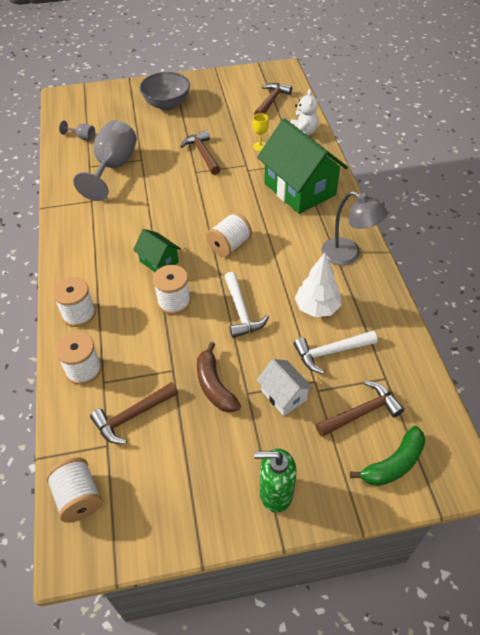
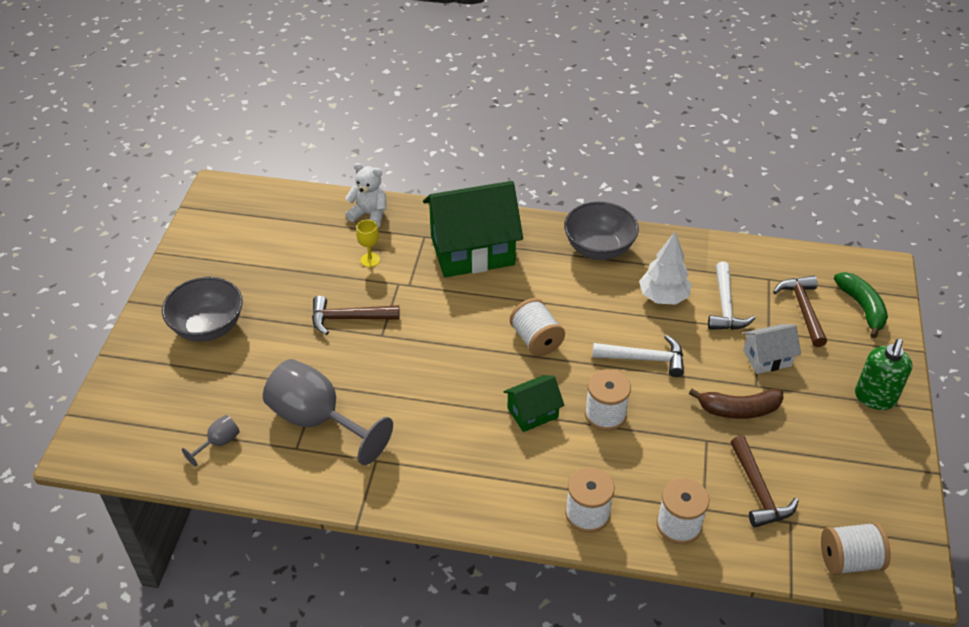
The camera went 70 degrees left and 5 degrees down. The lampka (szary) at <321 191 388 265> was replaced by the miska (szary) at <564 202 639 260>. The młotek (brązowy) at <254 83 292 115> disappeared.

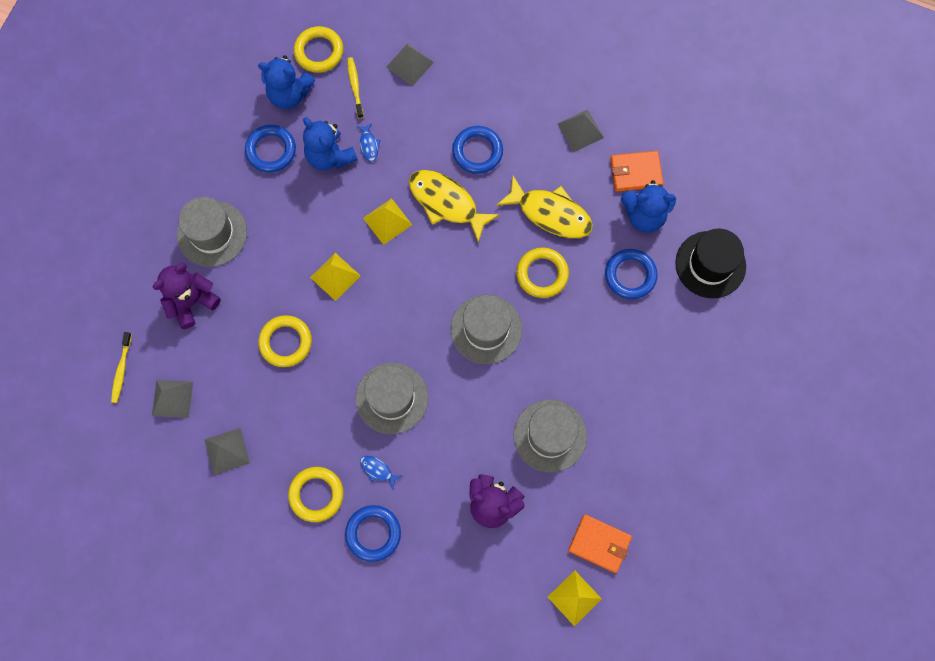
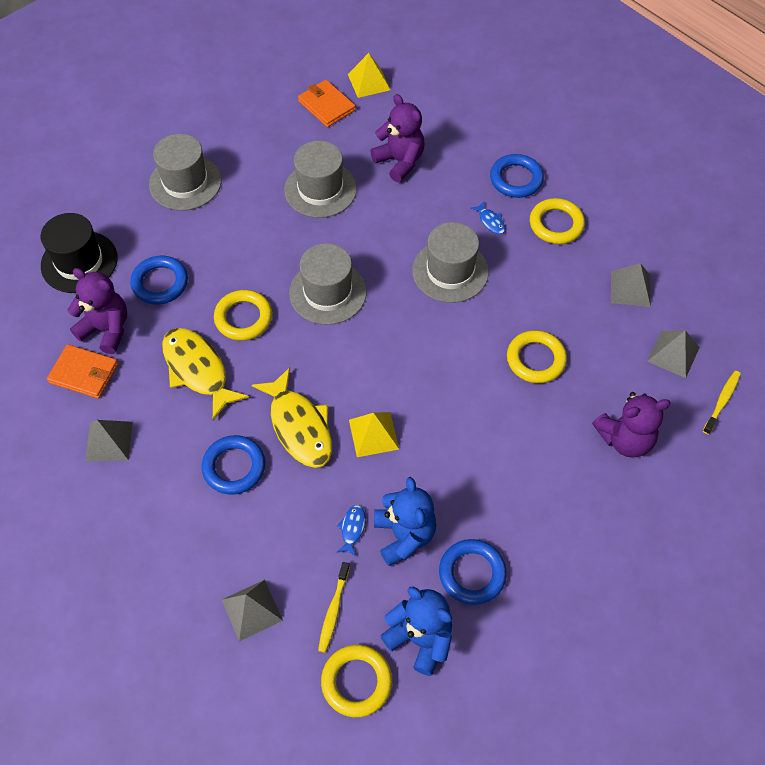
The camera went 155 degrees left and 15 degrees down. The miś (niebieski) at <621 180 676 233> became the miś (fioletowy) at <67 268 127 354>. The kapelusz (szary) moved from <177 197 247 267> to <149 134 222 211>. The piramida (żółty) at <310 253 361 301> disappeared.

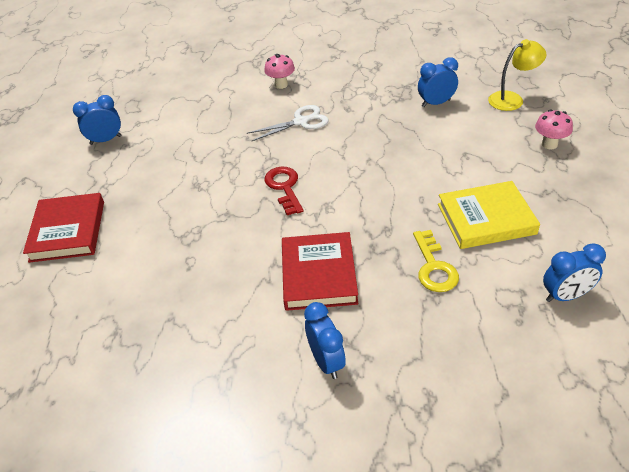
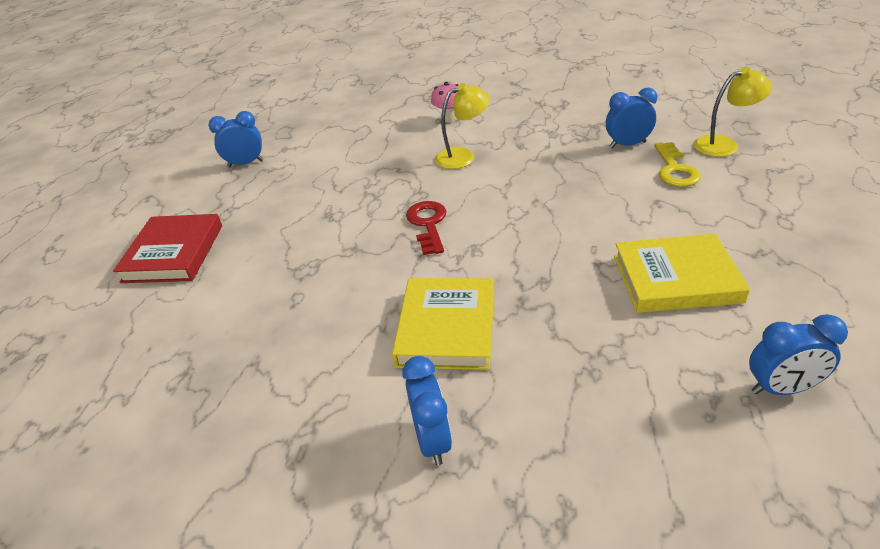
The camera went 10 degrees right and 5 degrees down. The książka (czerwony) at <282 232 358 311> became the książka (żółty) at <392 278 494 370>. The nożyczki (biały) at <247 105 329 141> was replaced by the lampka (żółty) at <435 83 490 169>. The klucz (żółty) moved from <413 230 459 292> to <654 142 701 187>. The grzyb (różowy) at <535 109 573 149> disappeared.

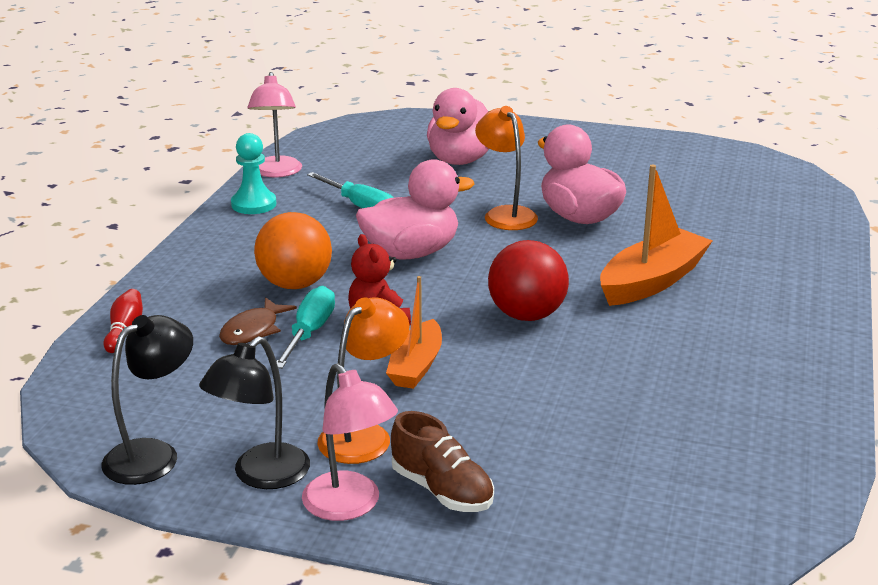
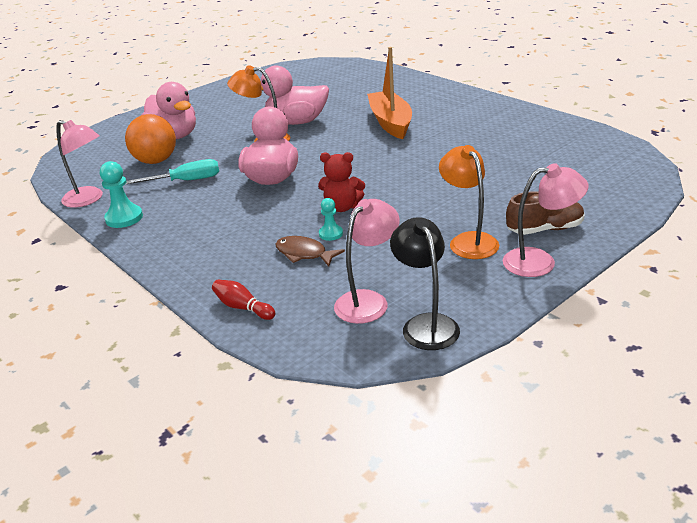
The camera went 55 degrees left and 5 degrees up. The piłka (pomarańczowy) moved from <254 212 332 289> to <125 114 176 164>. The ryba (brązowy) at <219 297 297 345> turned 150 degrees clockwise. The śrubokręt (turkusowy) at <276 286 335 369> was replaced by the pionek (turkusowy) at <319 198 343 241>. The lampka (różowy) at <334 199 400 324> appeared. The lampka (czarny) at <199 336 310 489> disappeared. The łódka (pomarańczowy) at <386 276 442 389> disappeared. The piłka (czerwony) at <488 240 569 321> disappeared.

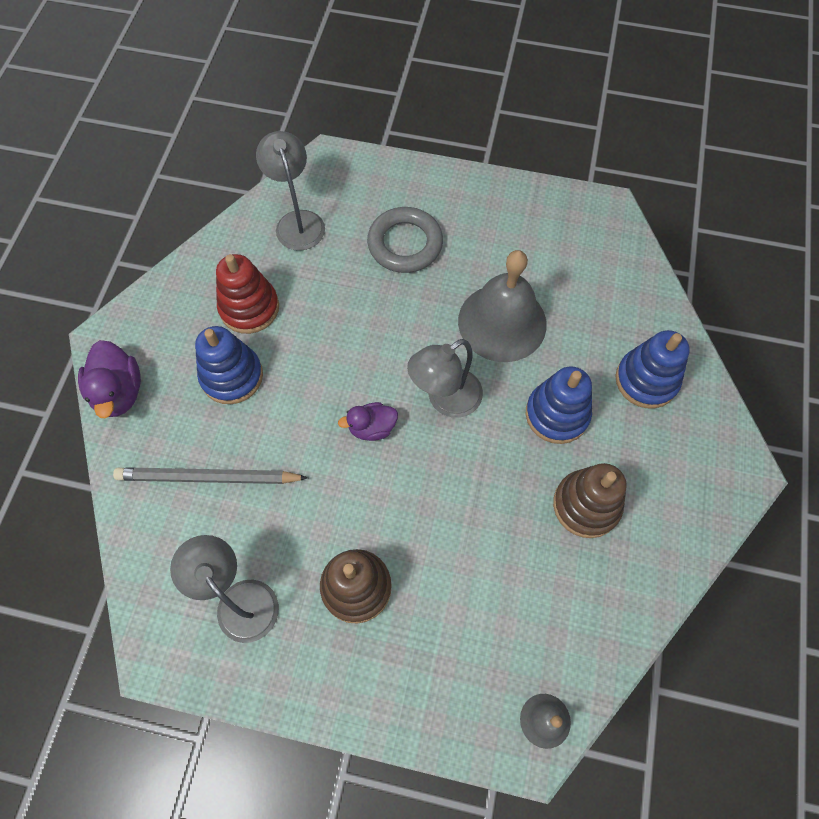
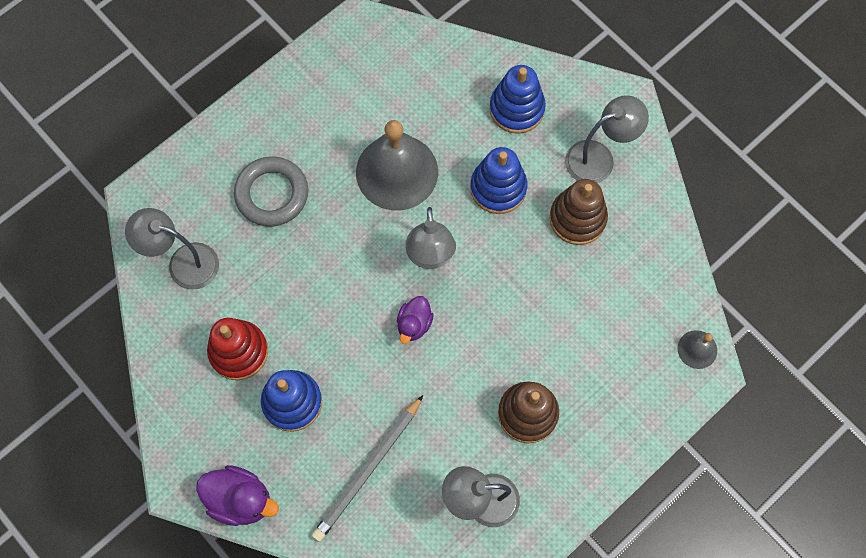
The camera went 55 degrees left and 5 degrees up. The lampka (szary) at <565 95 649 183> appeared.

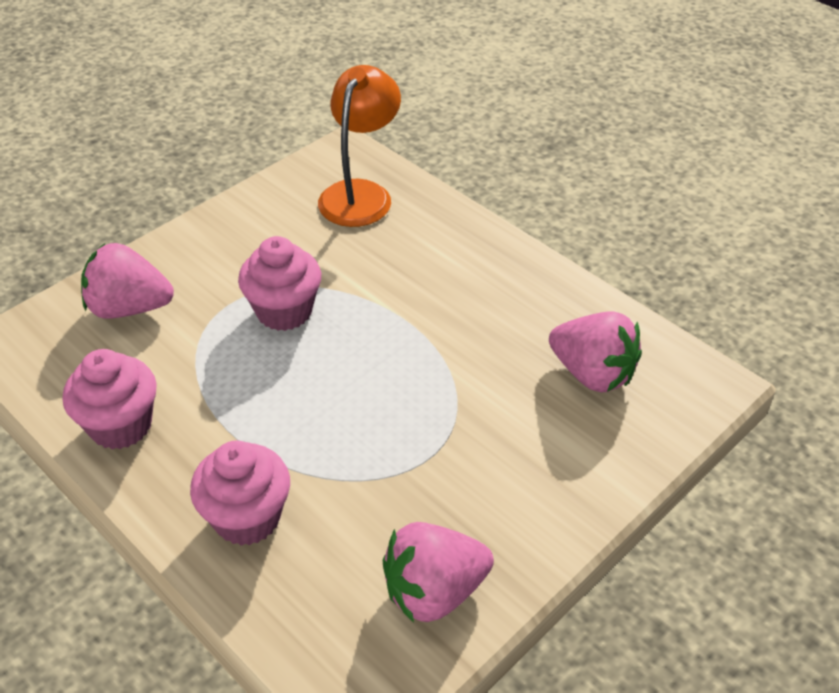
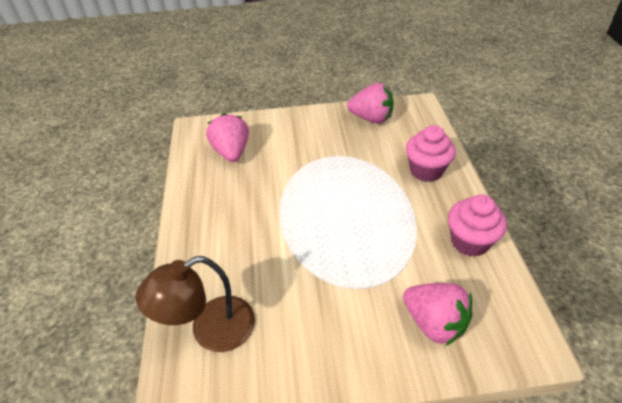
The camera went 140 degrees left and 0 degrees up. The lampka (pomarańczowy) at <318 65 401 227> became the lampka (brązowy) at <136 256 255 352>. The muffinka (różowy) at <238 236 321 331> disappeared.

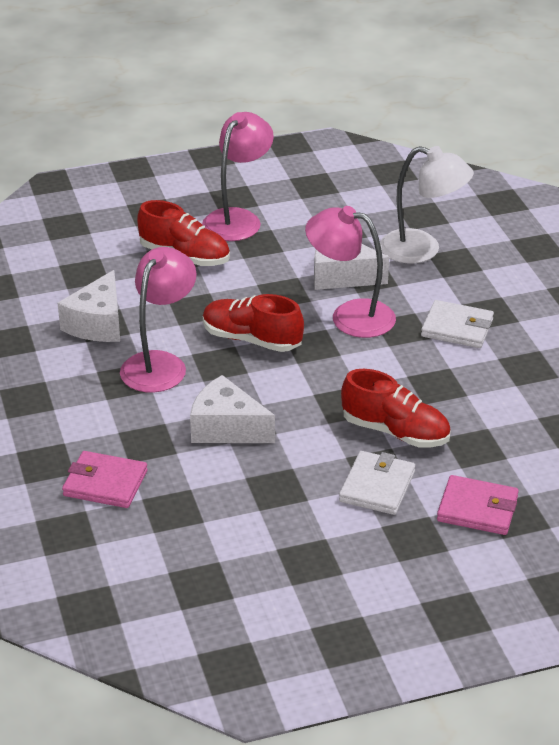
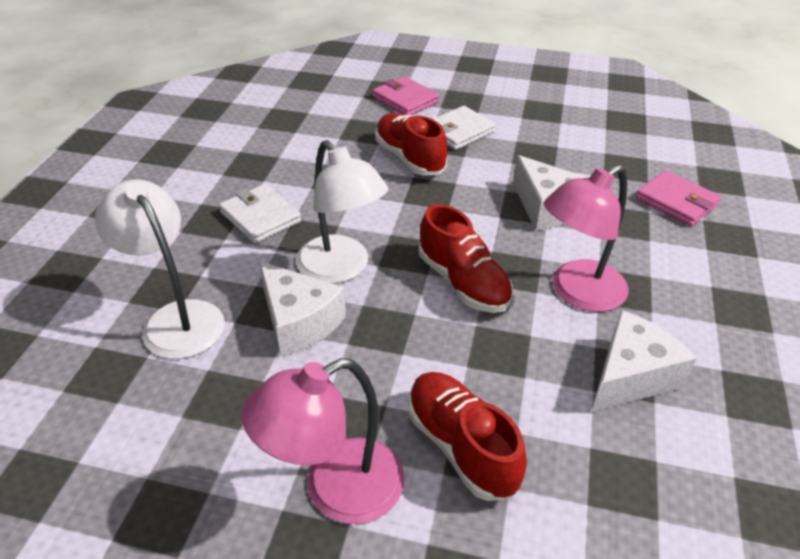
The camera went 150 degrees left and 5 degrees up. The lampka (różowy) at <305 206 396 338> became the lampka (biały) at <296 140 388 284>.

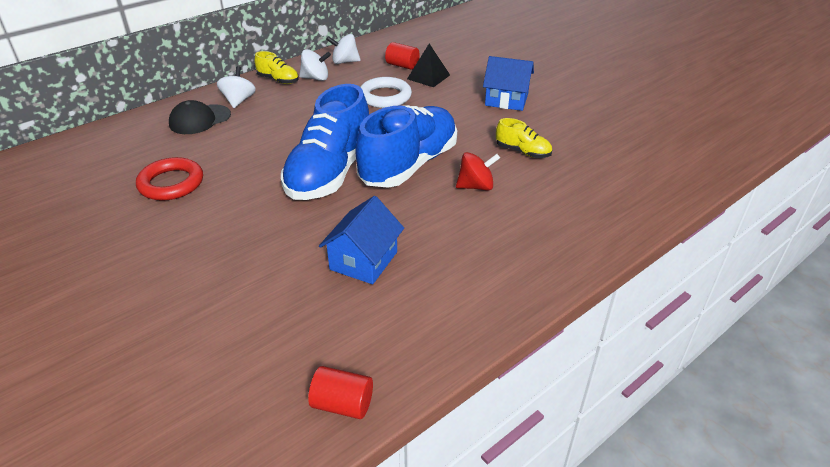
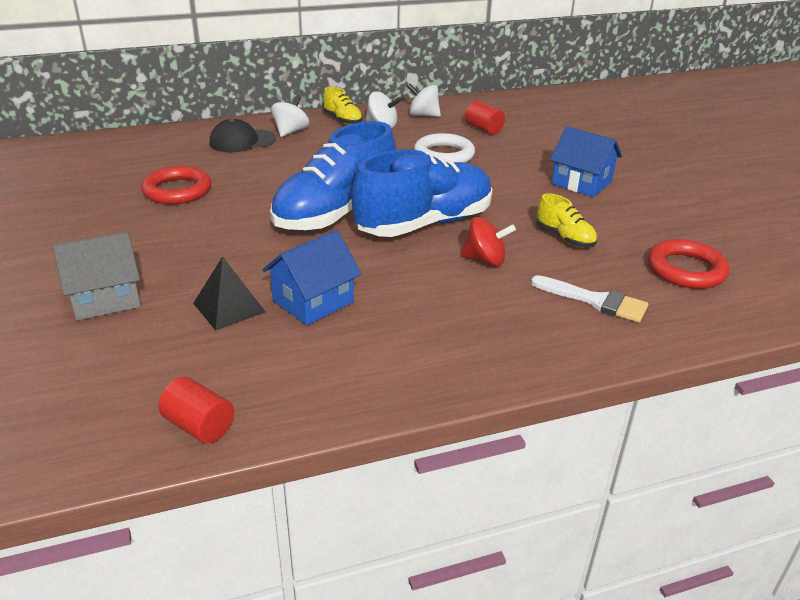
The camera went 20 degrees right and 5 degrees down. The domek (szary) at <53 232 141 320> appeared. The piramida (czarny) moved from <407 44 450 87> to <193 256 266 331>. The pędzel (biały) at <531 275 648 322> appeared. The pierścień (czerwony) at <648 239 730 289> appeared.

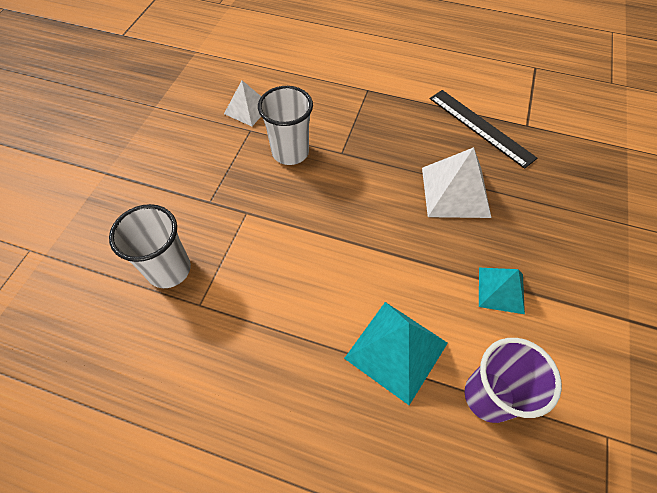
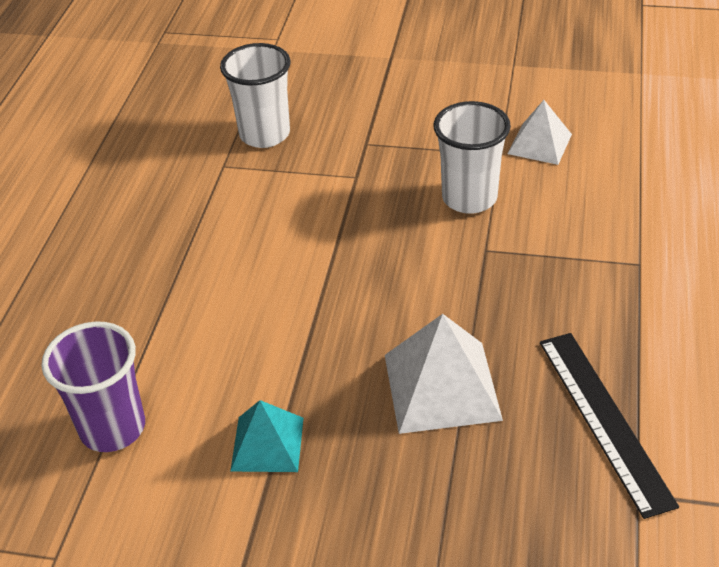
The camera went 85 degrees right and 15 degrees down. The linijka (czarny) at <430 90 538 169> turned 60 degrees counterclockwise. The piramida (turkusowy) at <344 302 448 405> disappeared.

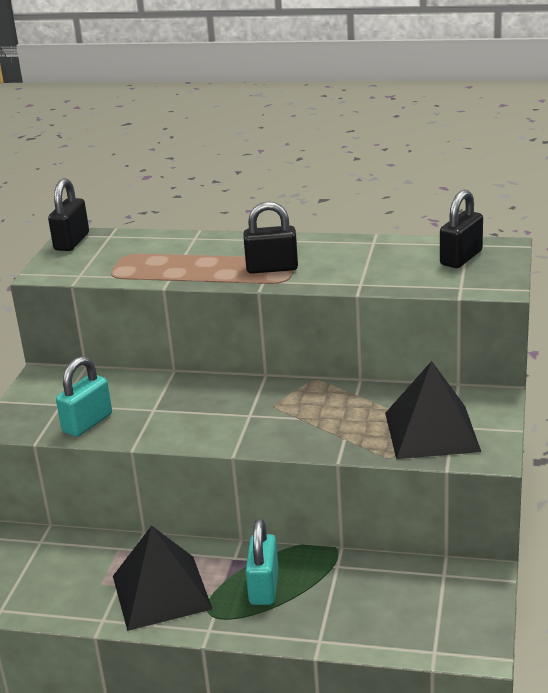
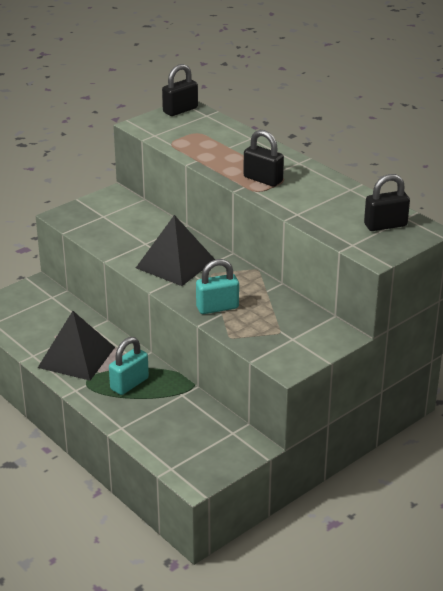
The camera went 35 degrees right and 5 degrees up. The piramida (czarny) moved from <385 361 481 459> to <136 215 215 286>. The kłódka (turkusowy) moved from <56 356 112 437> to <196 259 239 314>.

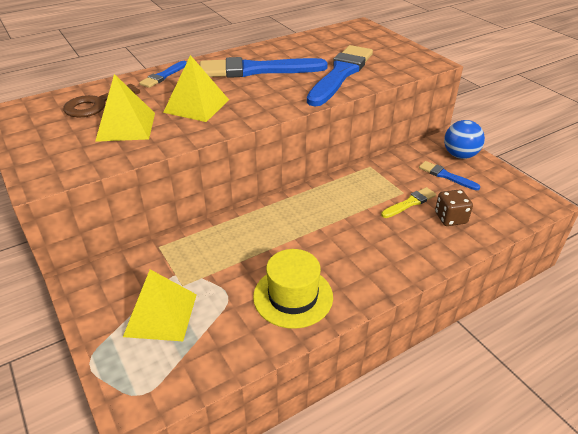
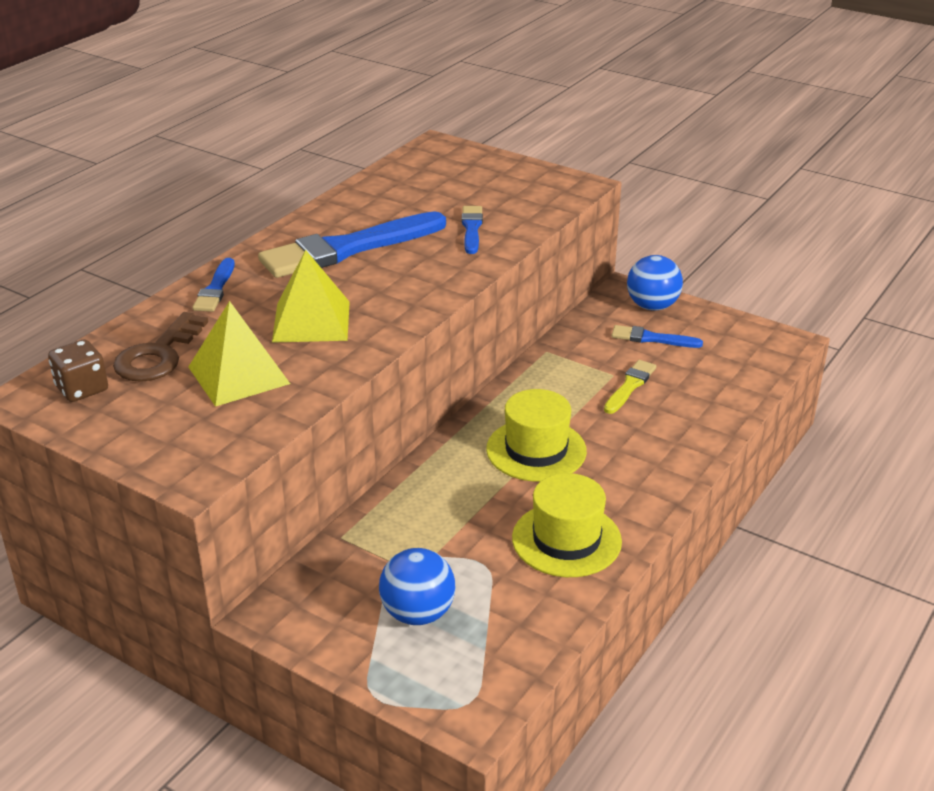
The camera went 25 degrees left and 5 degrees down. The kostka do gry (brązowy) moved from <435 189 473 226> to <48 340 108 402>. The piramida (żółty) at <123 269 197 341> was replaced by the piłka (niebieski) at <379 548 455 625>. The pędzel (niebieski) at <307 45 373 107> changed to 0.48 times the size. The kapelusz (żółty) at <486 389 587 482> appeared.

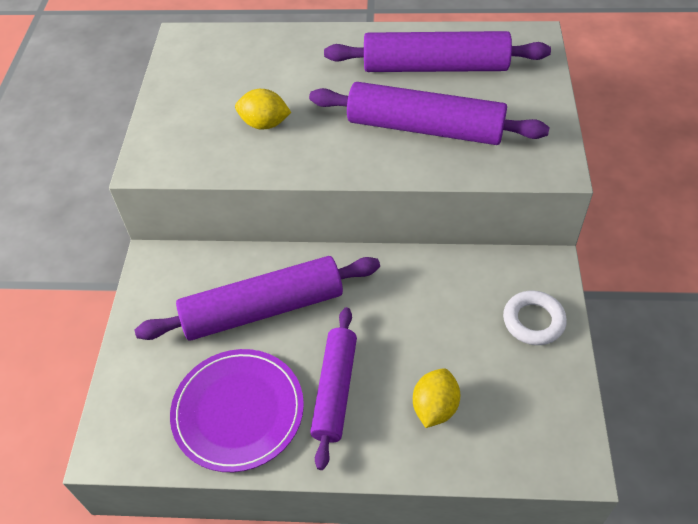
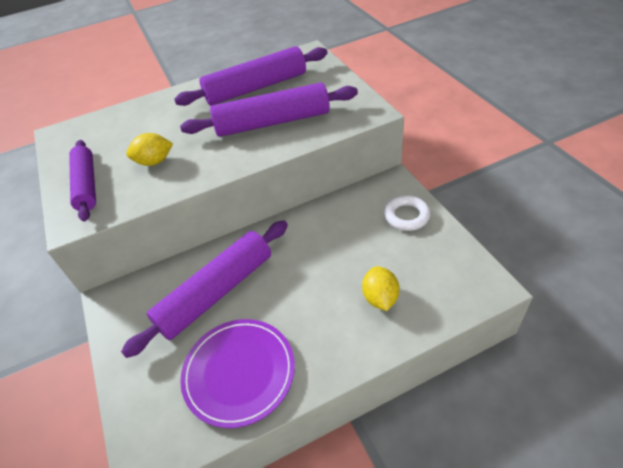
The camera went 25 degrees left and 5 degrees down. The wałek do ciasta (fioletowy) moved from <310 307 357 470> to <69 140 96 222>.

